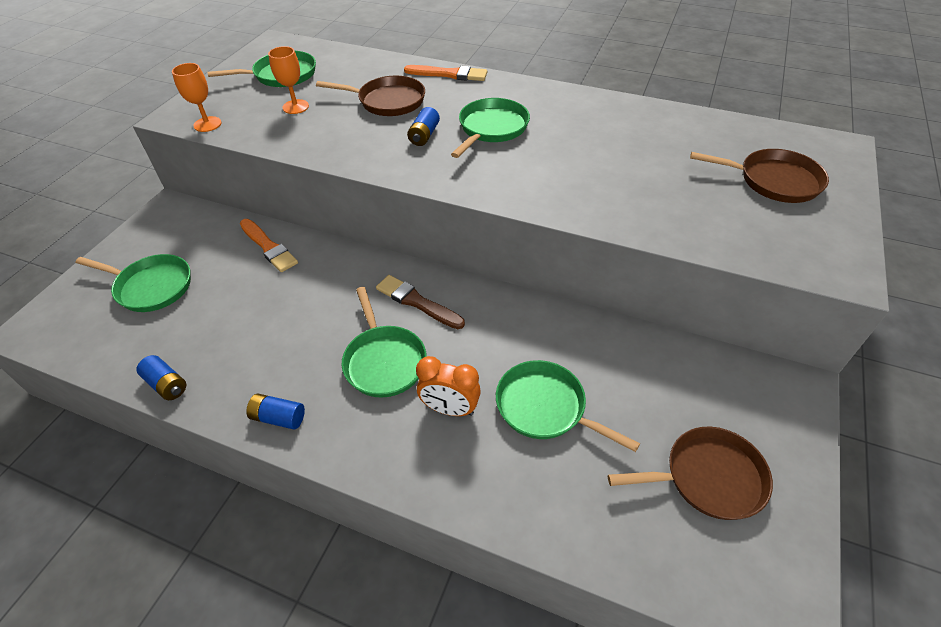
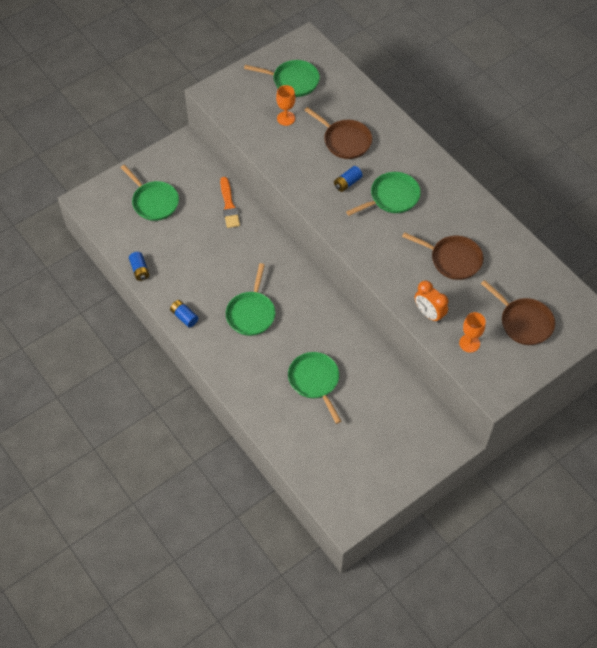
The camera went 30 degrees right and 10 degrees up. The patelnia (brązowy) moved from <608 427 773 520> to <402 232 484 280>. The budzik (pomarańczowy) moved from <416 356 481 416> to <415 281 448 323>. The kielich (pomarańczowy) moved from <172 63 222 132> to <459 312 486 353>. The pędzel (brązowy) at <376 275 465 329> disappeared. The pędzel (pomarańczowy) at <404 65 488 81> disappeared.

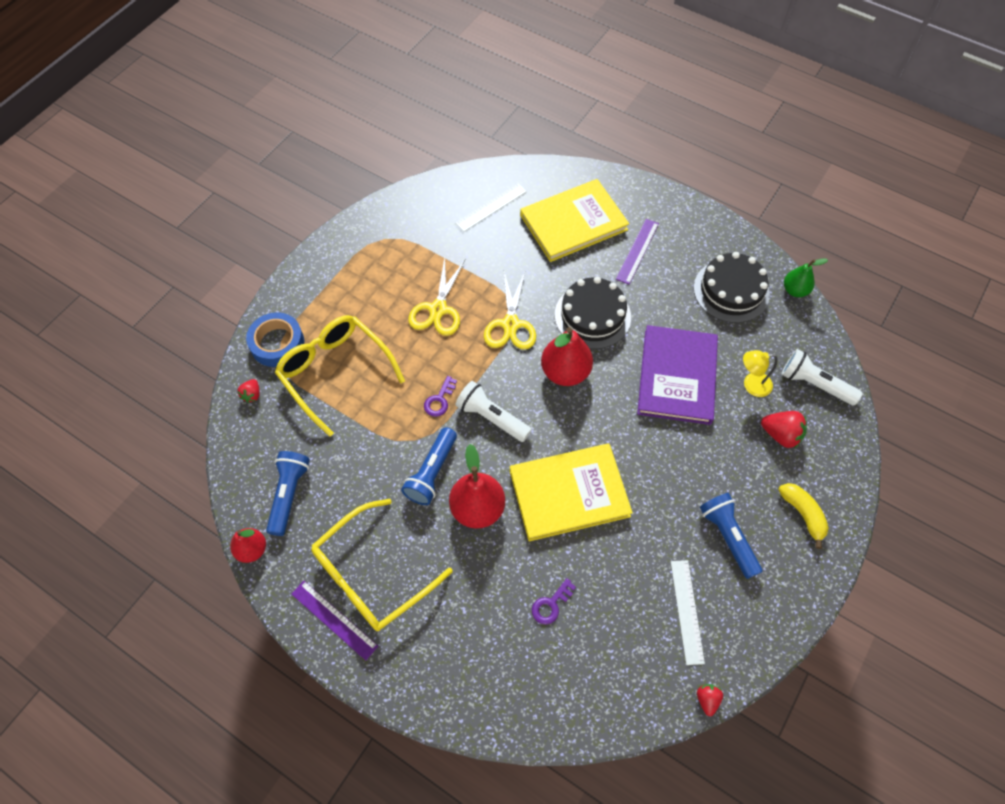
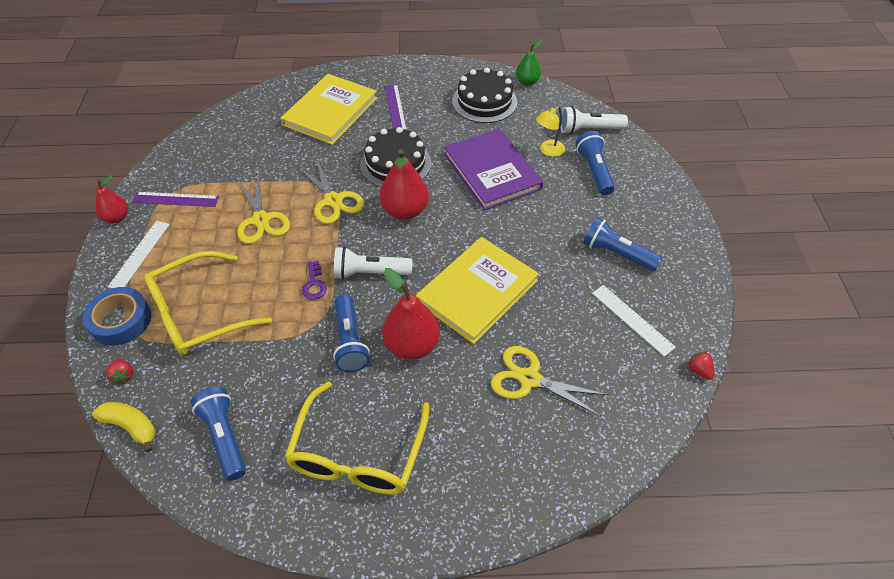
The camera went 35 degrees left and 10 degrees down. The banan (żółty) moved from <779 483 829 549> to <92 402 156 452>. The gruszka (czerwony) moved from <230 528 266 563> to <95 175 128 223>. The linijka (biały) moved from <455 184 527 232> to <108 221 170 288>. The linijka (fioletowy) moved from <291 581 378 661> to <132 192 219 207>. The okulary (żółty) at <275 315 405 437> turned 45 degrees counterclockwise. The klucz (fioletowy) at <532 578 576 625> was replaced by the nożyczki (żółty) at <491 346 608 417>. The truskawka (czerwony) at <761 411 807 449> was replaced by the latarka (niebieski) at <576 131 615 195>.

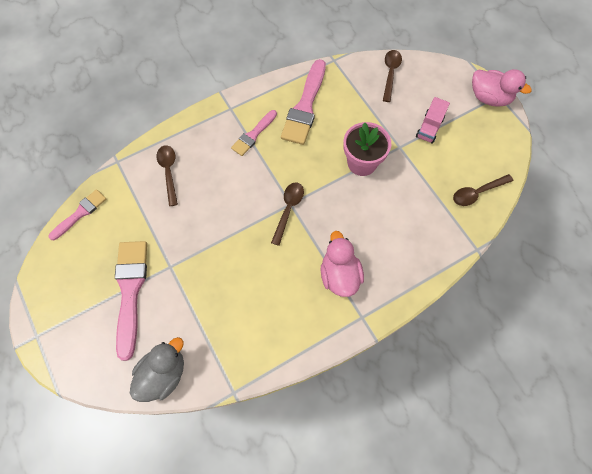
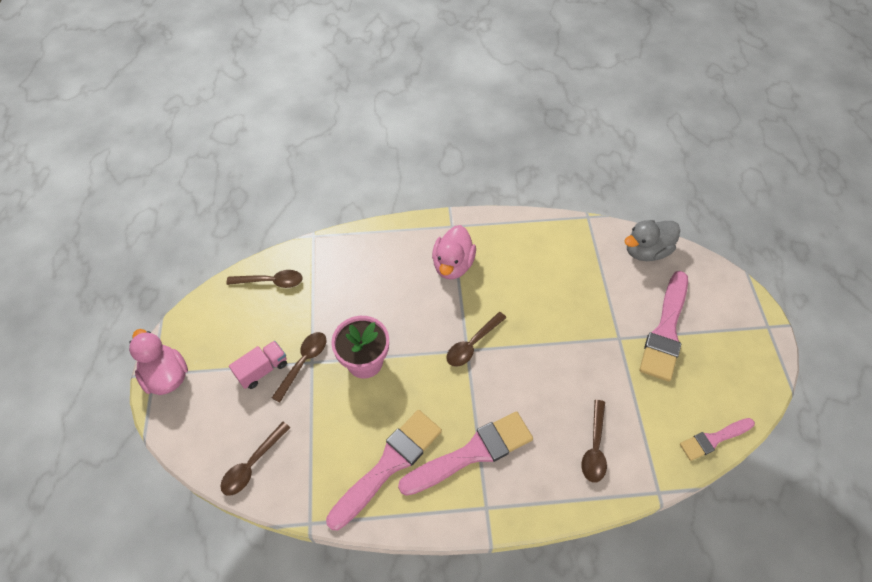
The camera went 155 degrees left and 10 degrees down. The łyżka (brązowy) at <272 332 326 403> appeared. The pędzel (różowy) at <231 110 277 156> changed to 1.71 times the size.

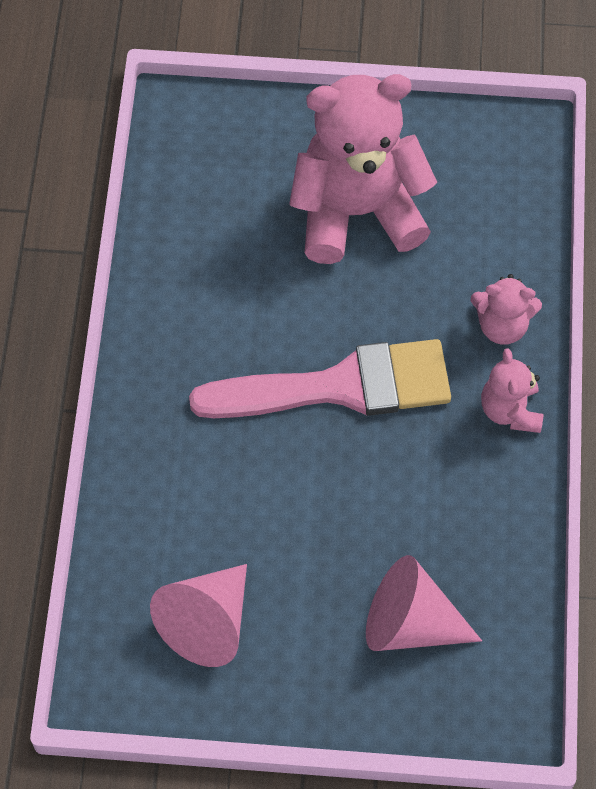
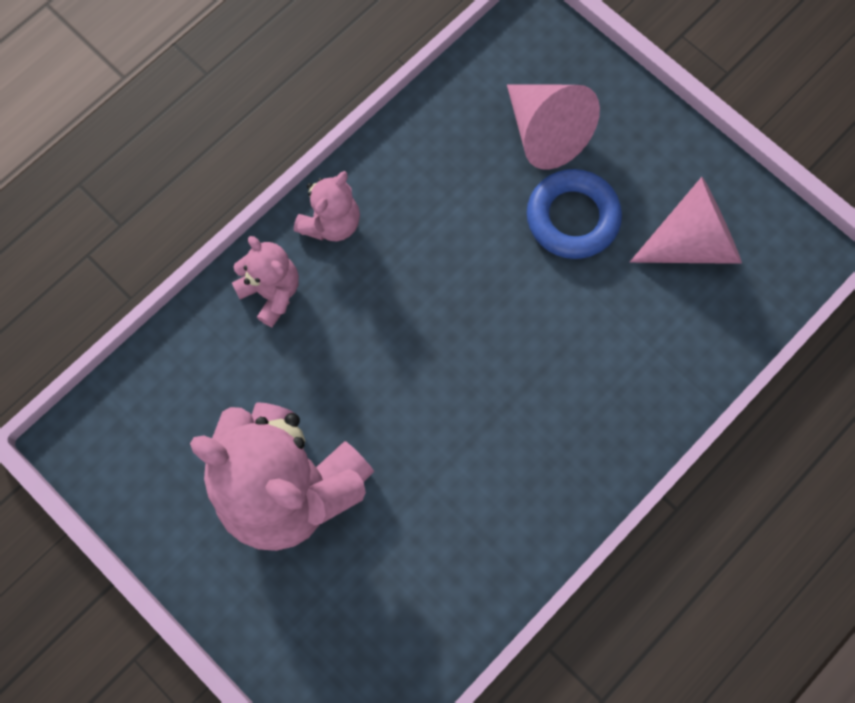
The camera went 140 degrees left and 10 degrees up. The pierścień (niebieski) at <527 169 622 259> appeared. The pędzel (różowy) at <189 339 451 418> disappeared.

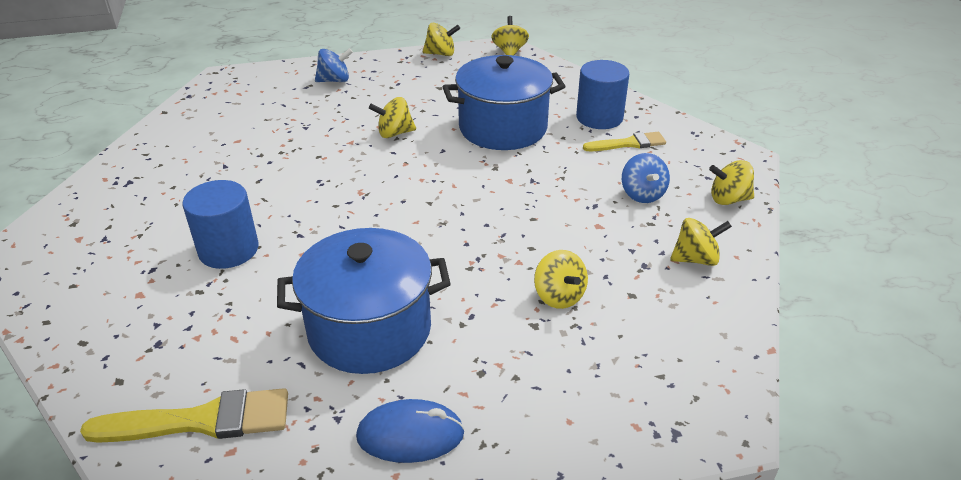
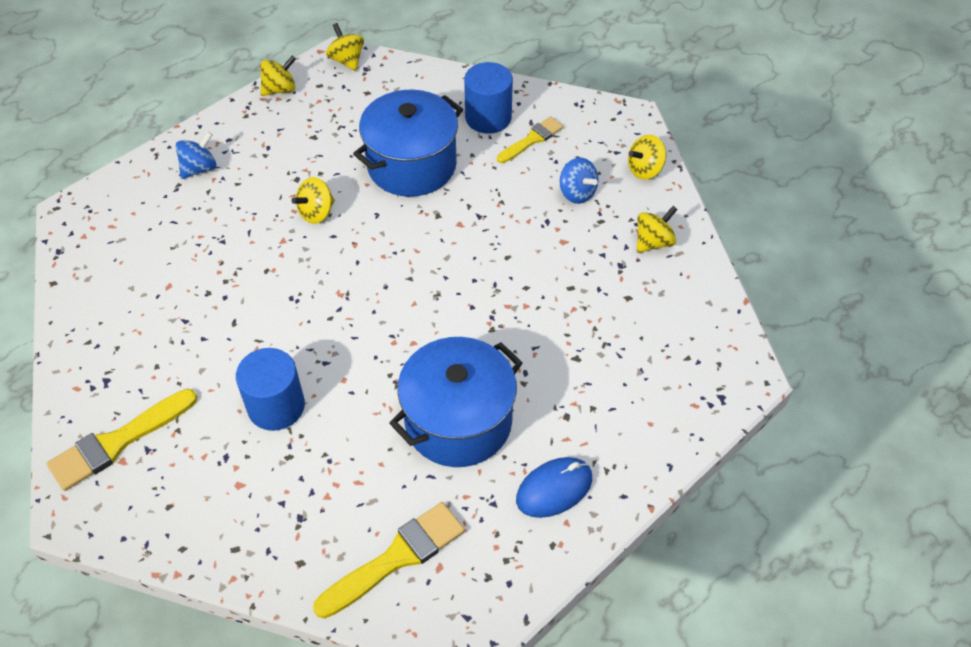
The camera went 30 degrees left and 15 degrees up. The pędzel (żółty) at <47 389 197 491> appeared. The bączek (żółty) at <534 250 588 309> disappeared.

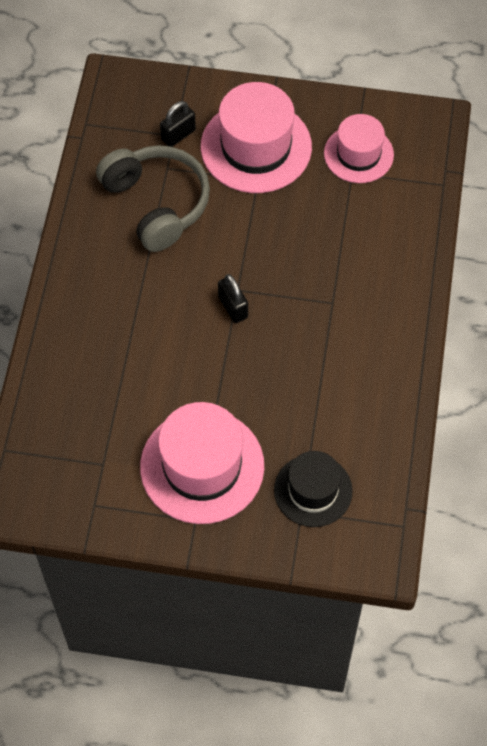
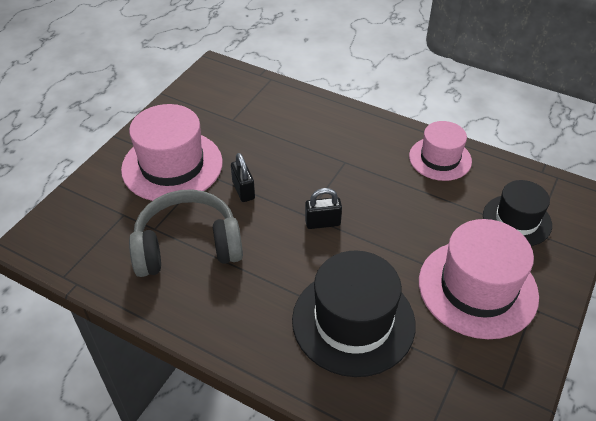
The camera went 70 degrees left and 15 degrees down. The kłódka (czarny) moved from <160 101 196 147> to <231 153 255 202>. The kapelusz (czarny) at <292 250 416 377> appeared. The kapelusz (różowy) moved from <324 114 394 183> to <409 121 472 181>.

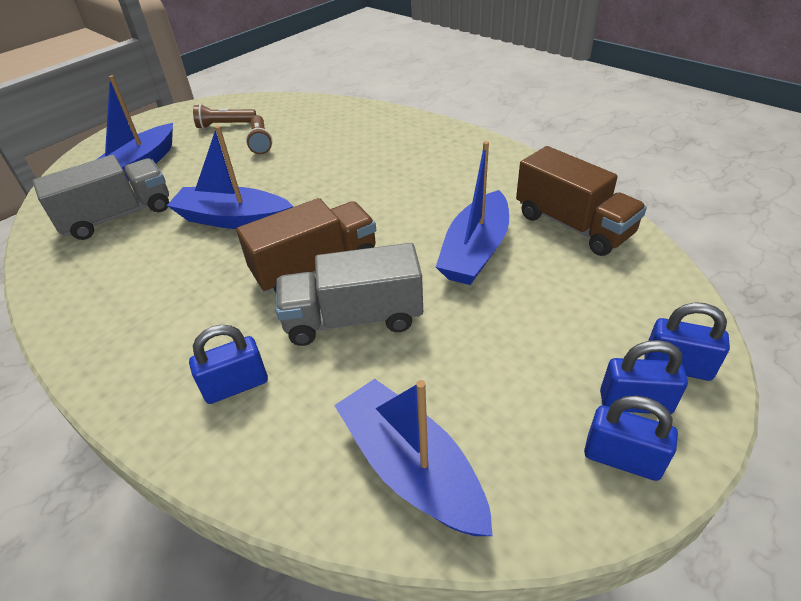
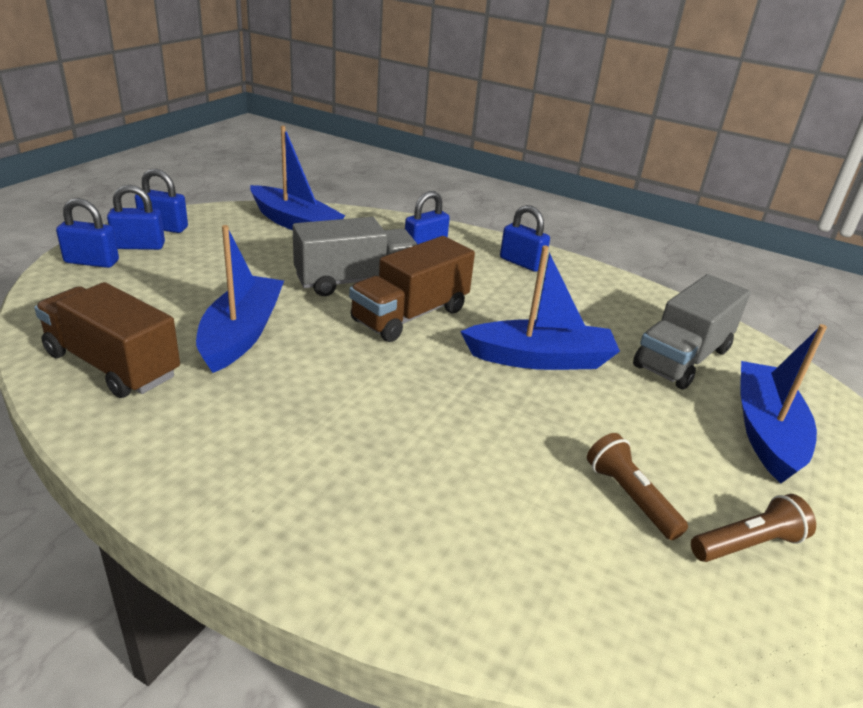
The camera went 160 degrees right and 10 degrees down. The kłódka (niebieski) at <500 205 550 272> appeared.

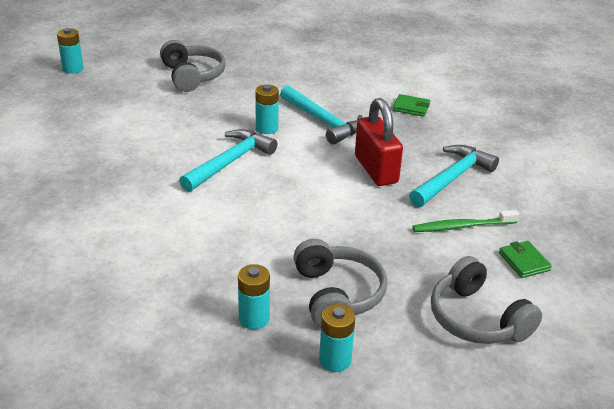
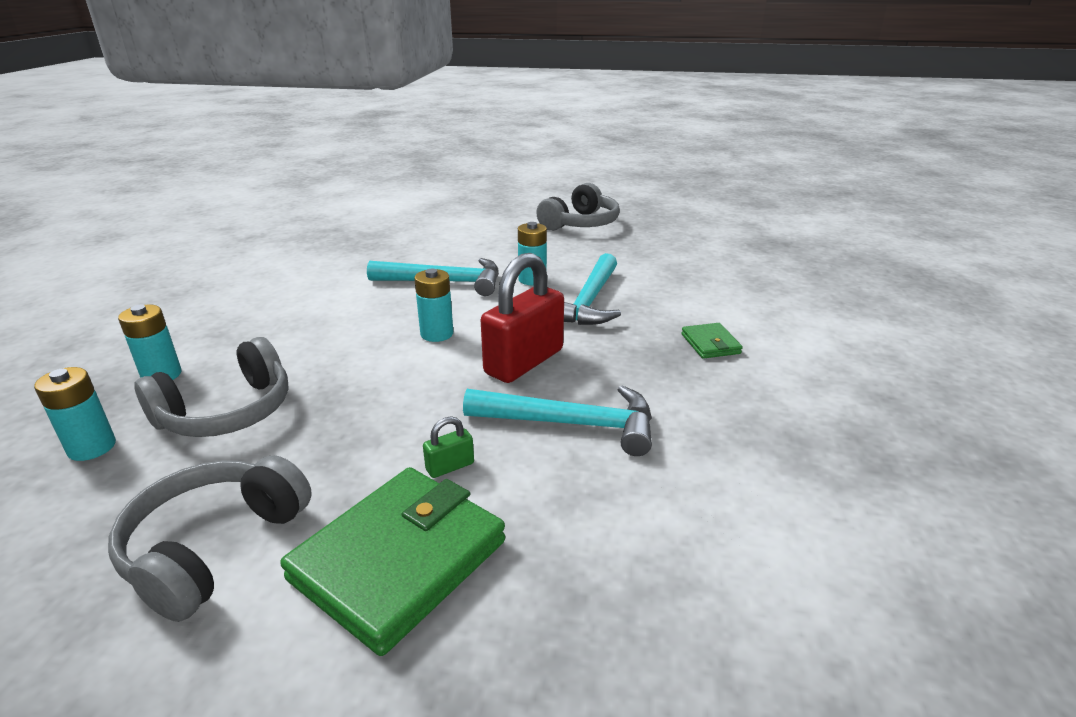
The camera went 60 degrees right and 5 degrees down. The portfel (zielony) at <499 241 552 278> changed to 2.15 times the size. The bateria (turkusowy) moved from <57 28 84 74> to <414 268 453 342>. The szczoteczka do zębów (zielony) at <412 210 519 232> was replaced by the kłódka (zielony) at <423 416 474 478>.

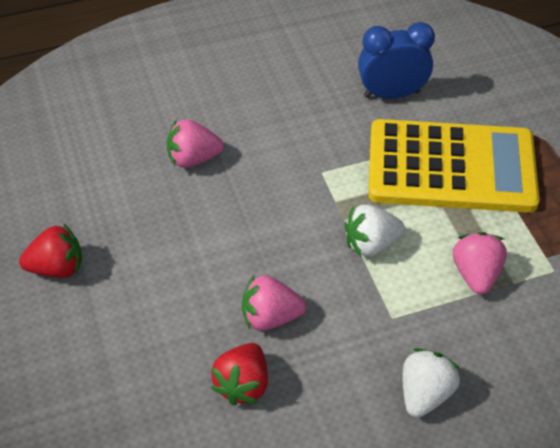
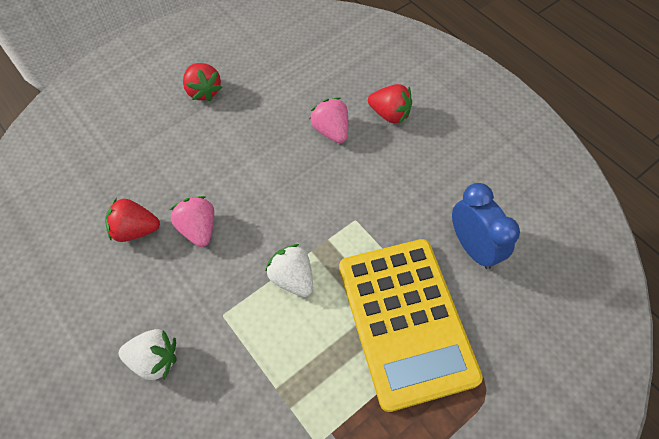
The camera went 70 degrees right and 10 degrees up. The truskawka (czerwony) at <368 84 412 124> appeared. The truskawka (różowy) at <453 232 507 295> disappeared.

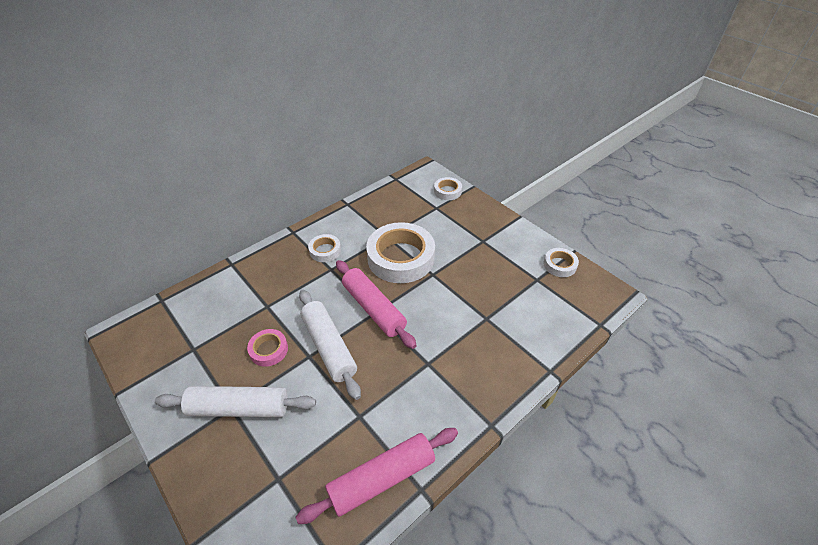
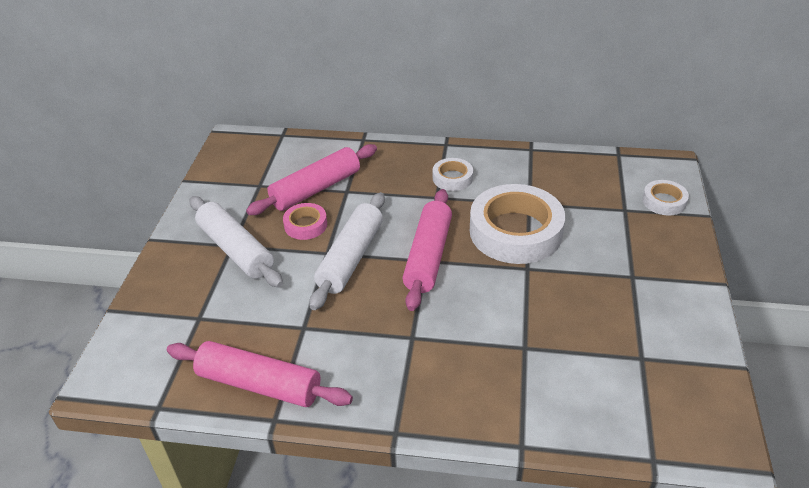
The camera went 50 degrees right and 5 degrees down. The wałek do ciasta (różowy) at <246 144 377 215> appeared. The taśma klejąca (biały) at <543 248 579 277> disappeared.

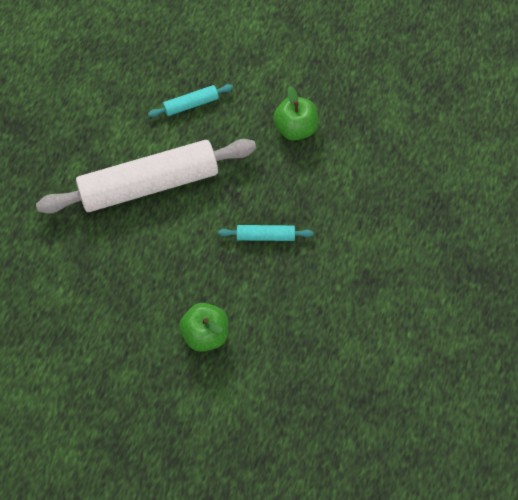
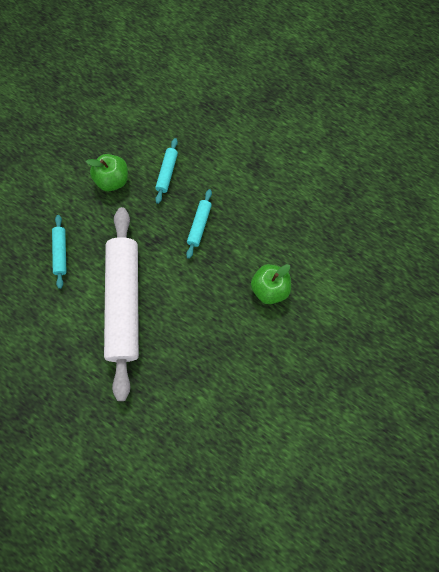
The camera went 75 degrees left and 5 degrees up. The wałek do ciasta (turkusowy) at <155 138 178 204> appeared.

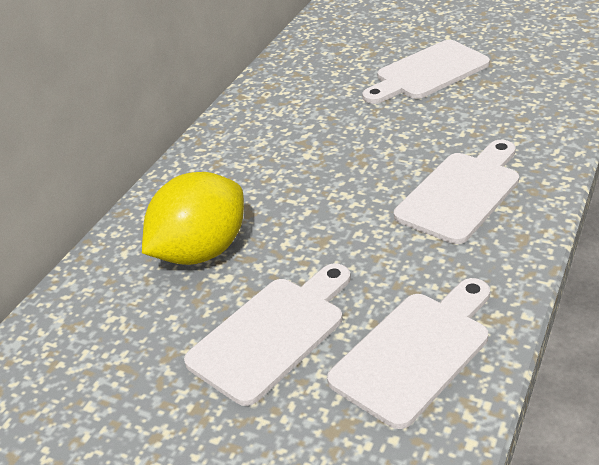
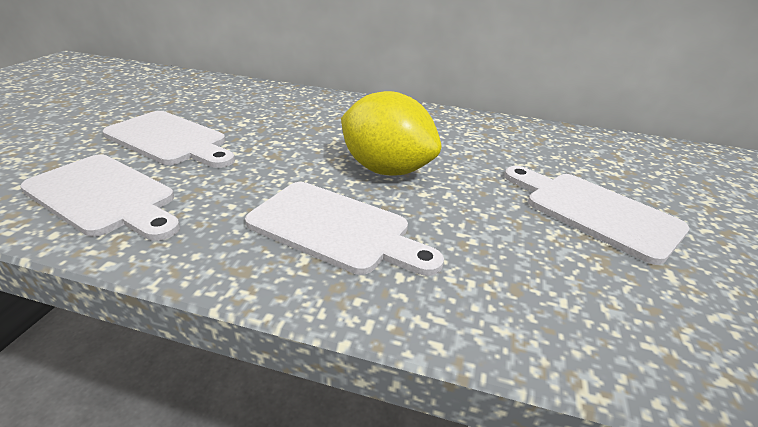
The camera went 75 degrees right and 5 degrees down. The cytryna (żółty) moved from <142 172 244 265> to <341 91 441 175>.

